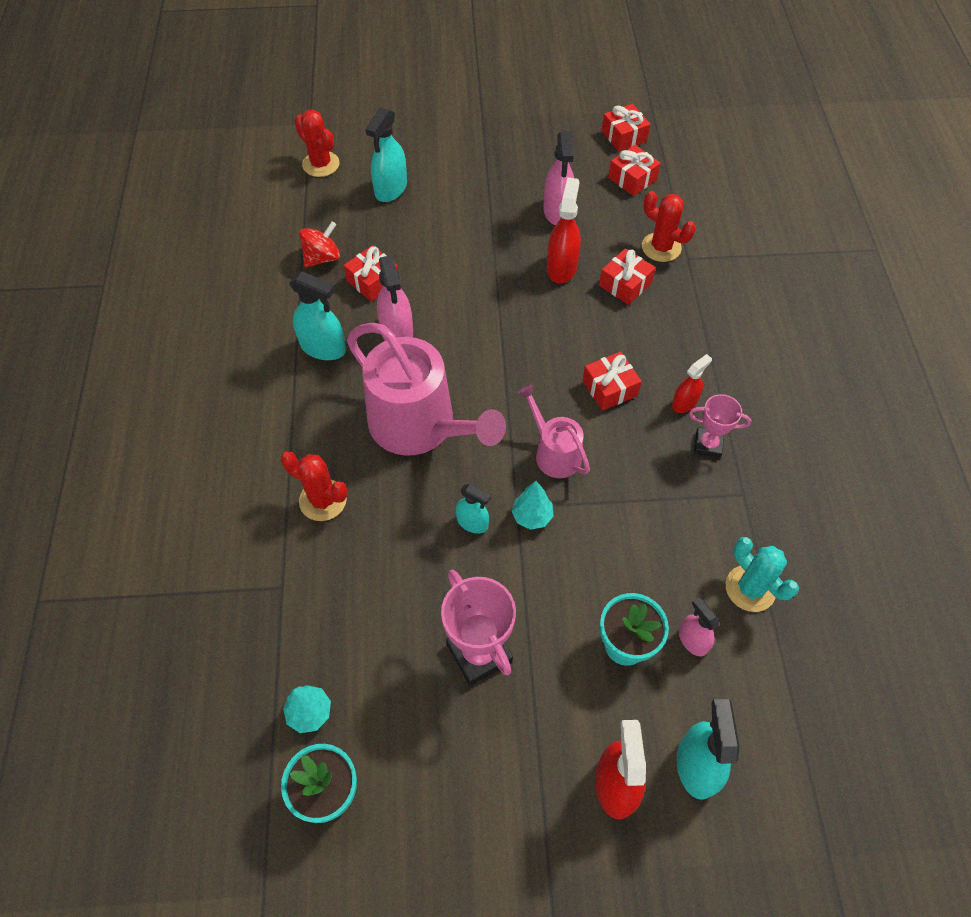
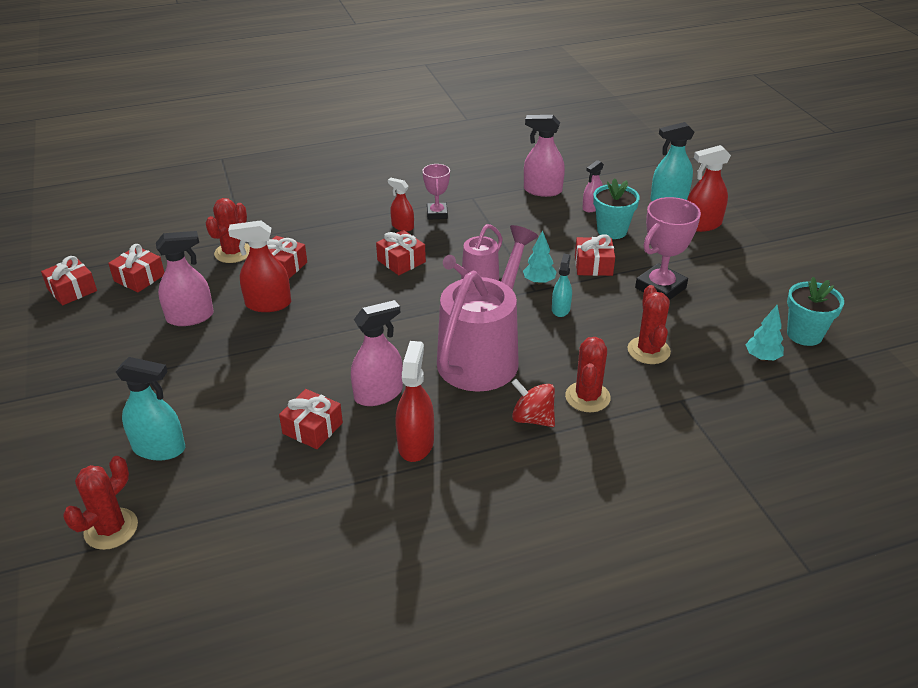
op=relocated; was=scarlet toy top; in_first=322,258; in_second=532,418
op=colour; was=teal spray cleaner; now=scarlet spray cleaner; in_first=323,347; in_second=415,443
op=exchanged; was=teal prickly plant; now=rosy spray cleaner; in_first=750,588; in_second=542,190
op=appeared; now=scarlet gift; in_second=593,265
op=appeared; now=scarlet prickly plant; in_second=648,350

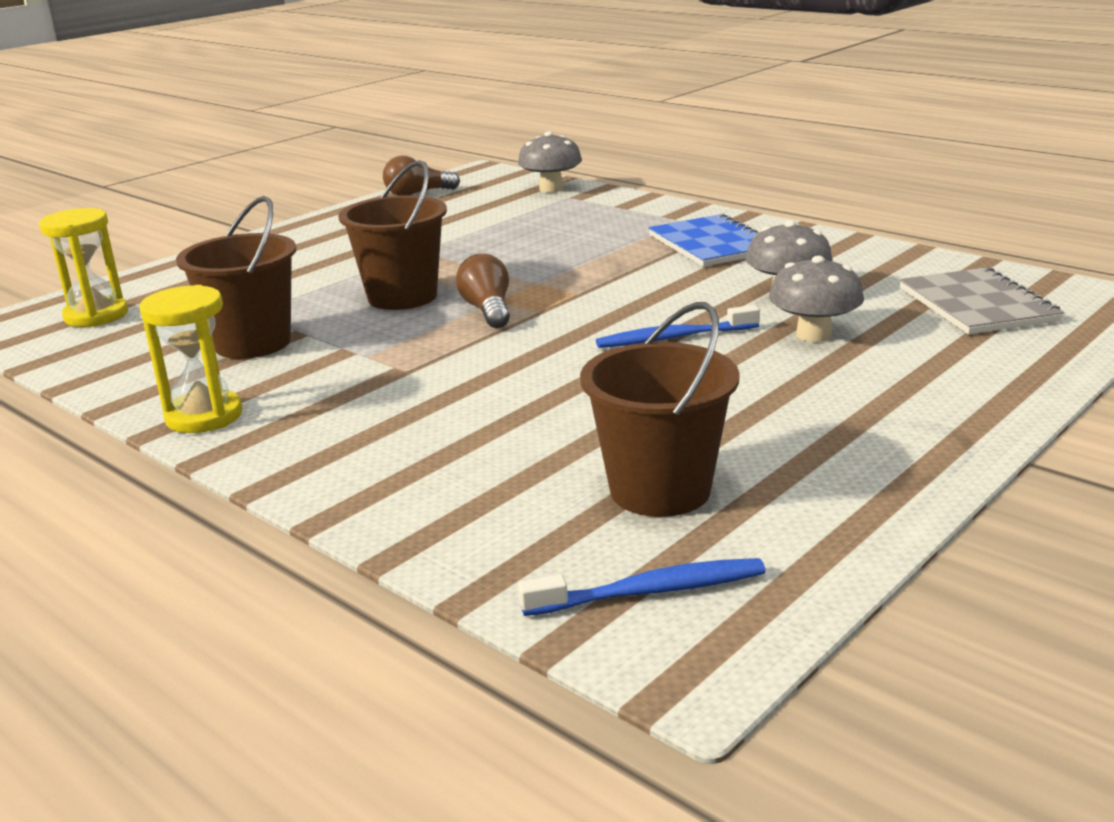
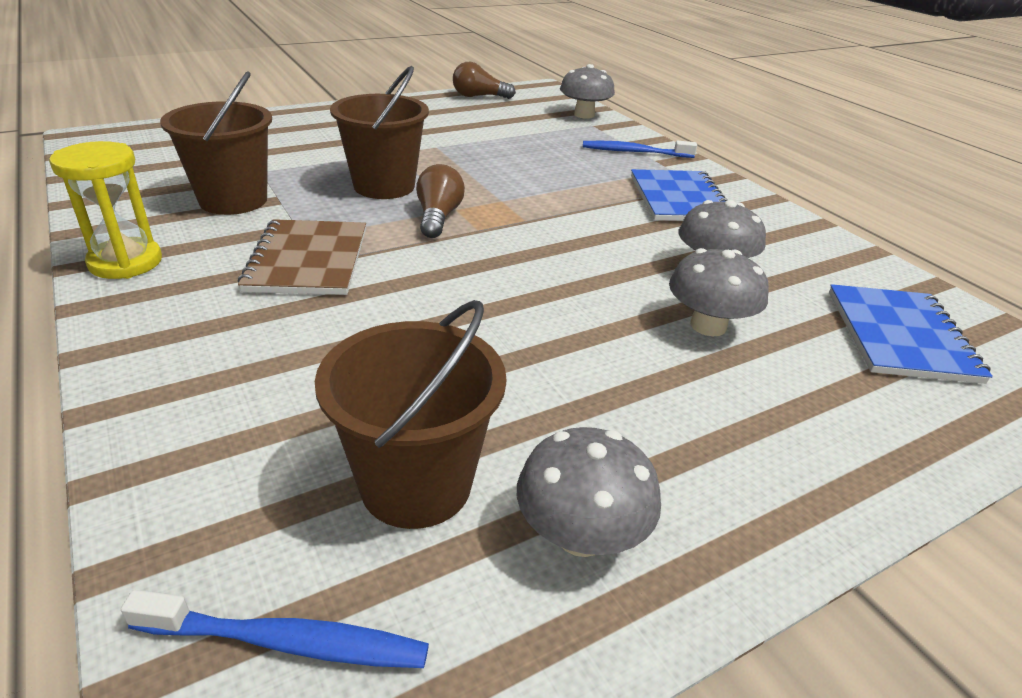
op=missing; was=golden sand timer; in_first=96,316
op=colour; was=gray notebook; now=royal blue notebook; in_first=977,305; in_second=900,335
op=relocated; was=royal blue tooth brush; in_first=674,338; in_second=634,152
op=appeared; now=brown notebook; in_second=308,260
op=appeared; now=gray fungus; in_second=581,535

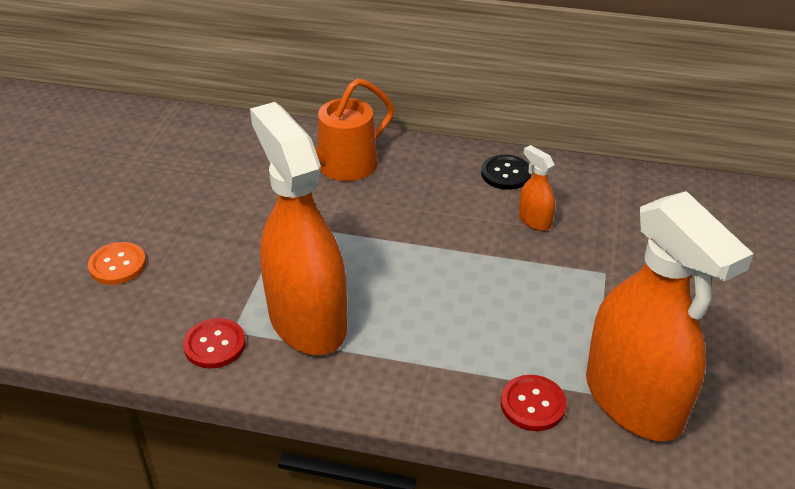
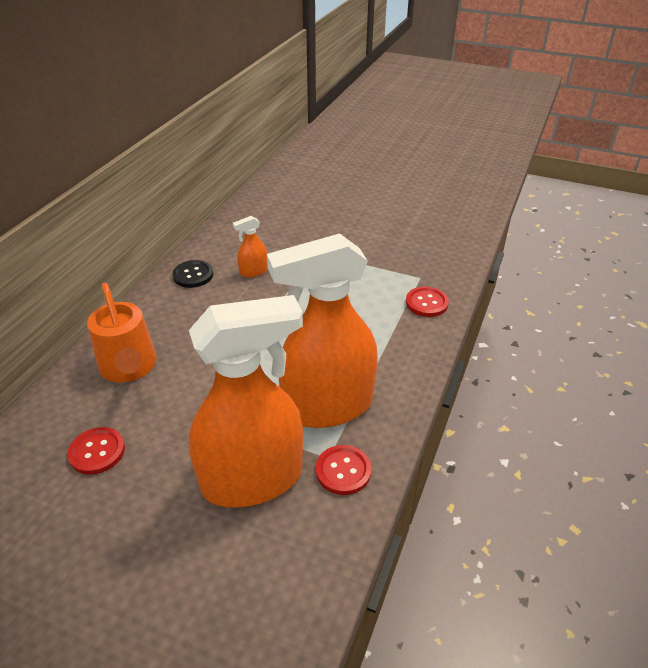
op=relocated; was=orange-coloured spray cleaner; in_first=633,401; in_second=253,479
op=missing; was=orange-coloured shirt button; in_first=117,265
op=appeared; now=scarlet shirt button; in_second=97,452

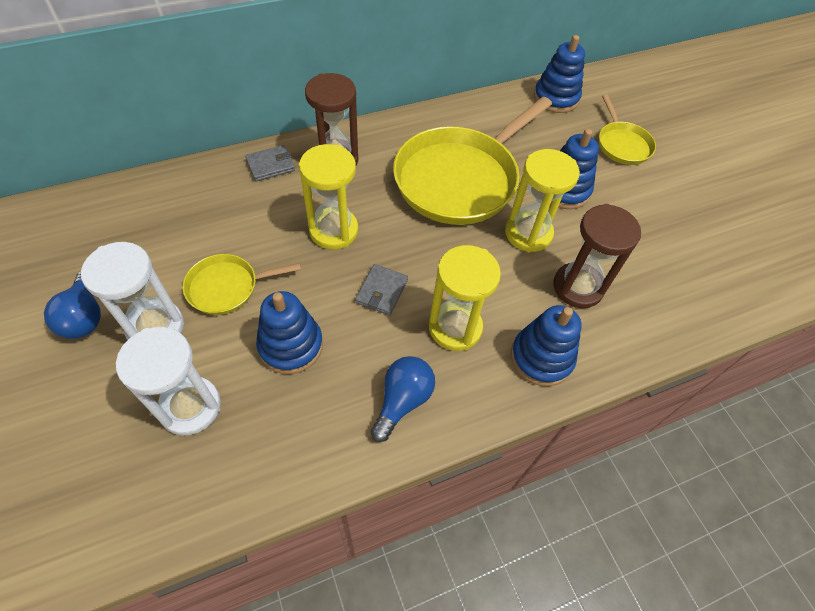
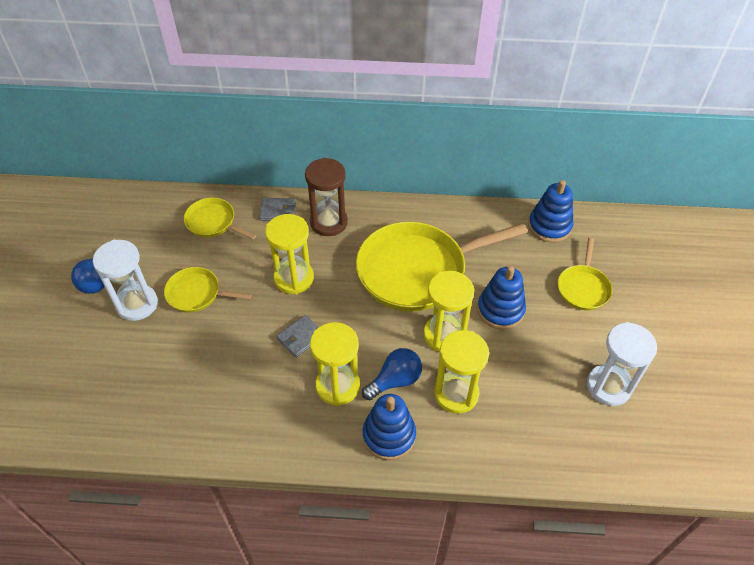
op=colour; was=brown sand timer; now=golden sand timer; in_first=578,287; in_second=456,394
op=missing; was=royal blue stacking rings; in_first=291,345
op=relocated; was=white sand timer; in_first=190,407; in_second=608,386
op=relocated; was=royal blue bulb; in_first=402,401; in_second=395,380
op=appeared; now=golden skillet; in_second=213,222

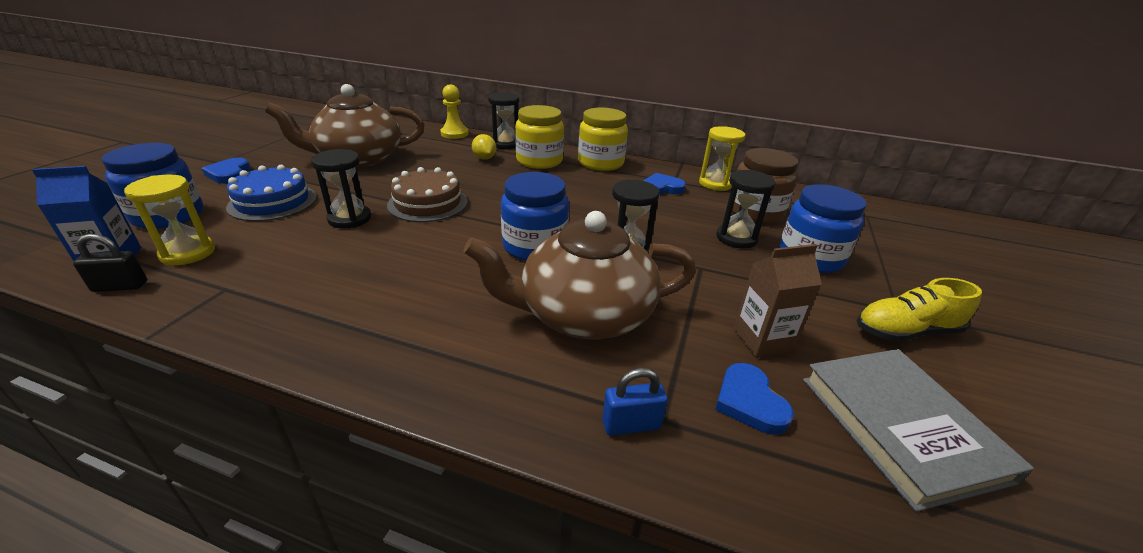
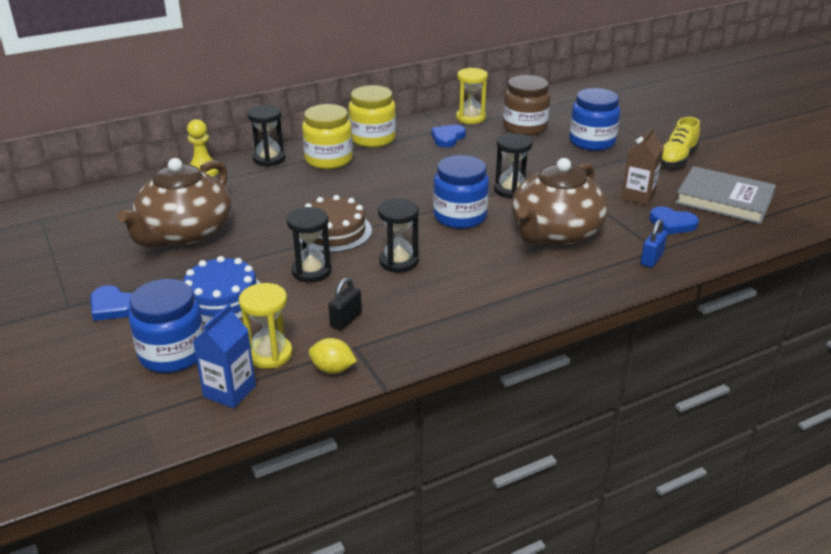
op=relocated; was=golden toy lemon; in_first=484,158; in_second=332,369
op=relocated; was=ebony sand timer; in_first=736,238; in_second=398,262
op=relocated; was=ebony small lock; in_first=120,286; in_second=346,320

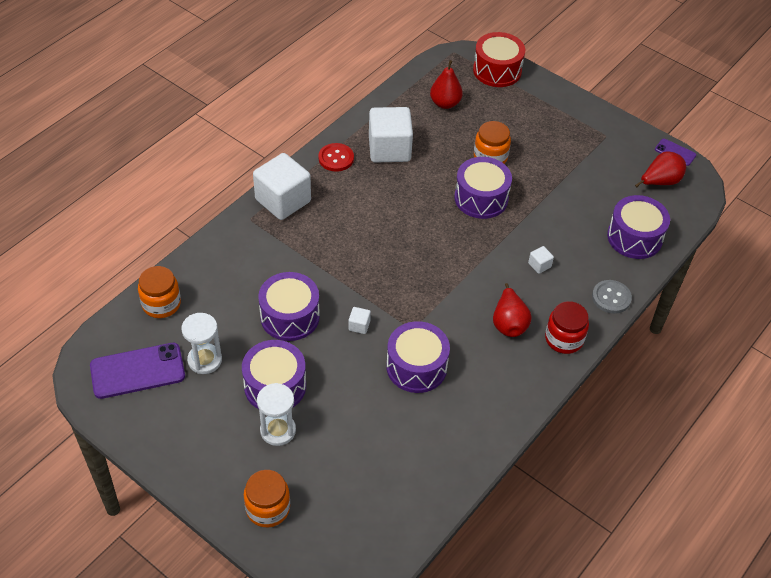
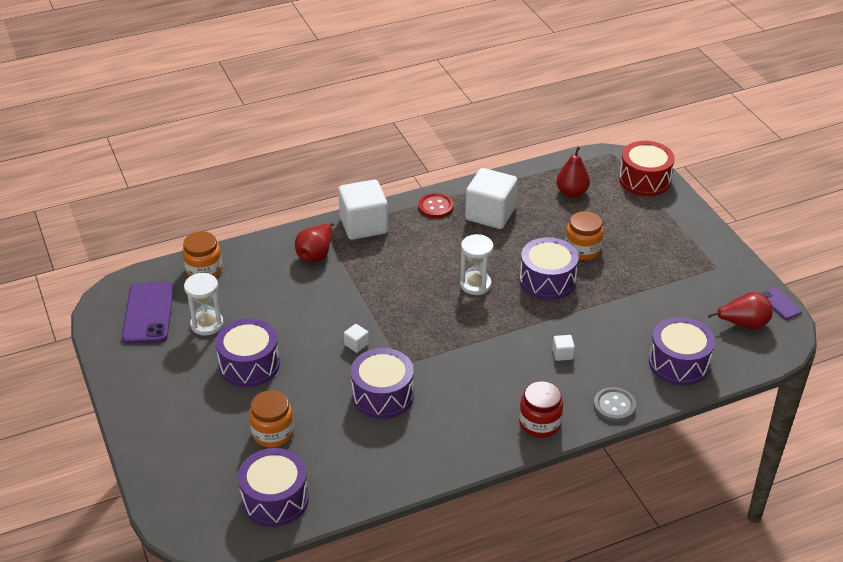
op=relocated; was=royal purple snare drum; in_first=290,316; in_second=275,499
op=relocated; was=scarlet pear; in_first=509,323; in_second=316,254
op=spun; was=royal purple phone; in_first=137,371; in_second=148,313; clockwise=75
op=relocated; was=white sand timer; in_first=278,430; in_second=475,284
op=relocated; was=orange-coloured preserve jar; in_first=268,508; in_second=273,433

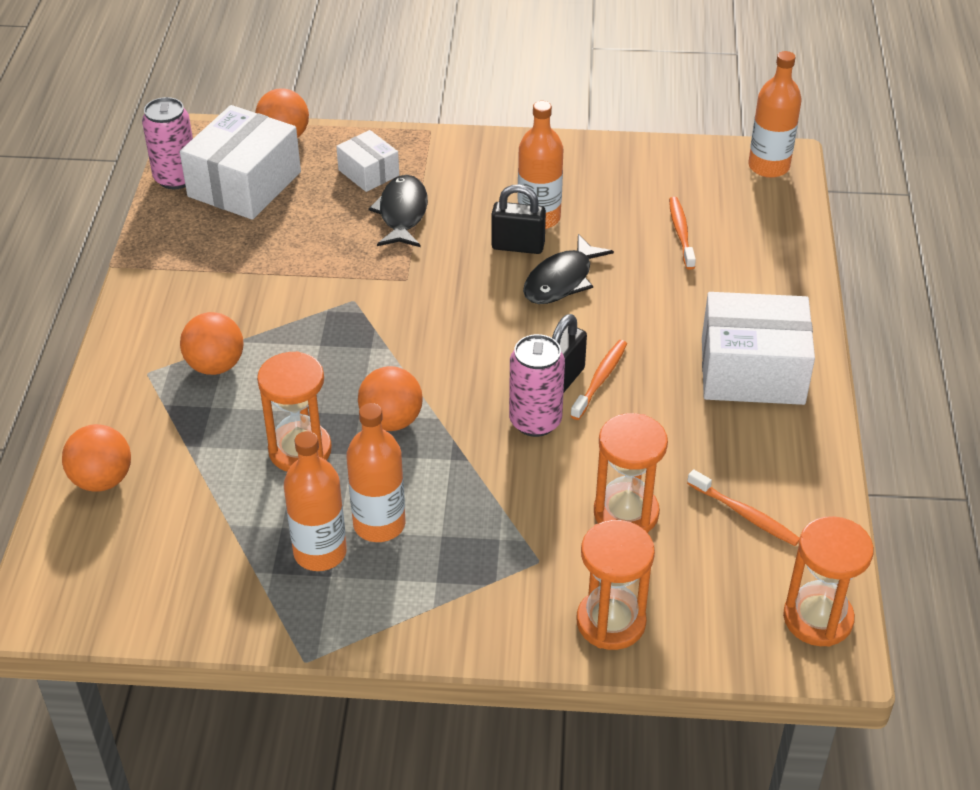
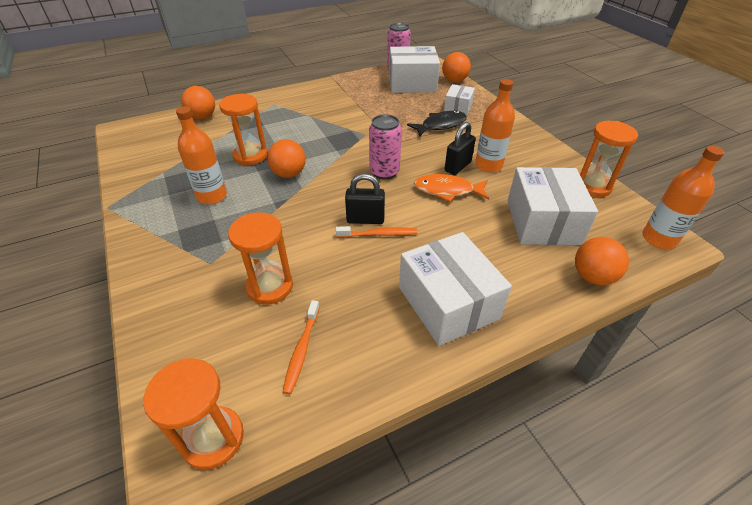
op=spun; was=ebony small lock; in_first=518,246; in_second=457,166; clockwise=60
op=exchanged; was=orange-coloured tooth brush; now=white package; in_first=681,233; in_second=543,222
op=colour; was=ebony fish; now=orange-coloured fish; in_first=561,280; in_second=447,190
op=relocated; was=orange-coloured ball; in_first=215,365; in_second=592,276
op=relocated; was=rosy can; in_first=535,421; in_second=384,172
op=missing; was=orange-coloured drink bottle; in_first=320,552
op=relocated; was=orange-coloured sand timer; in_first=611,622; in_second=592,186

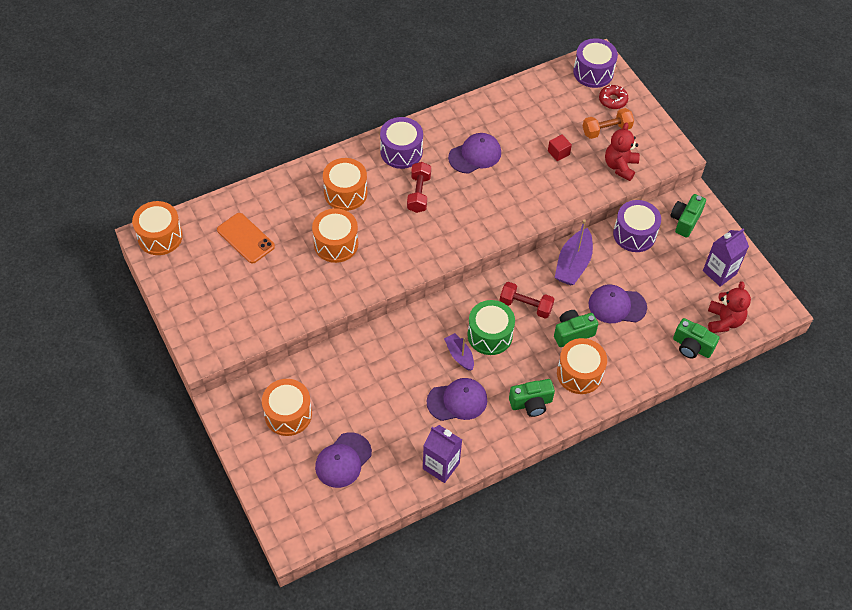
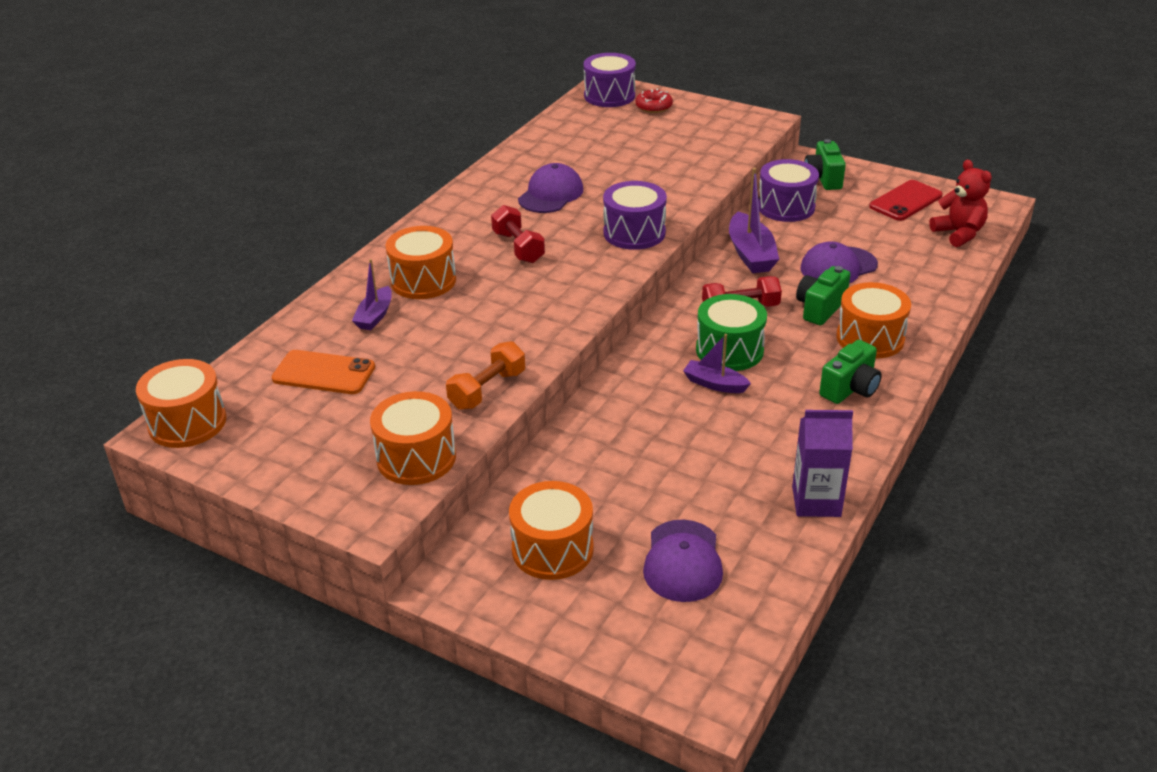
op=relocated; was=orange-coloured hand weight; in_first=606,130; in_second=487,390
op=relocated; was=royal purple snare drum; in_first=401,152; in_second=634,233
op=missing; was=scarlet stuffed bear; in_first=620,166
op=missing; was=scarlet solid cube; in_first=558,153
op=relocated; was=orange-coloured snare drum; in_first=336,244; in_second=416,457
op=exchanged; was=royal purple milk carton; now=scarlet phone; in_first=719,272; in_second=905,201
op=missing; was=emerald compact camera; in_first=691,346
op=missing; was=royal purple cap; in_first=457,401
op=appeared; now=royal purple sailboat; in_second=375,316

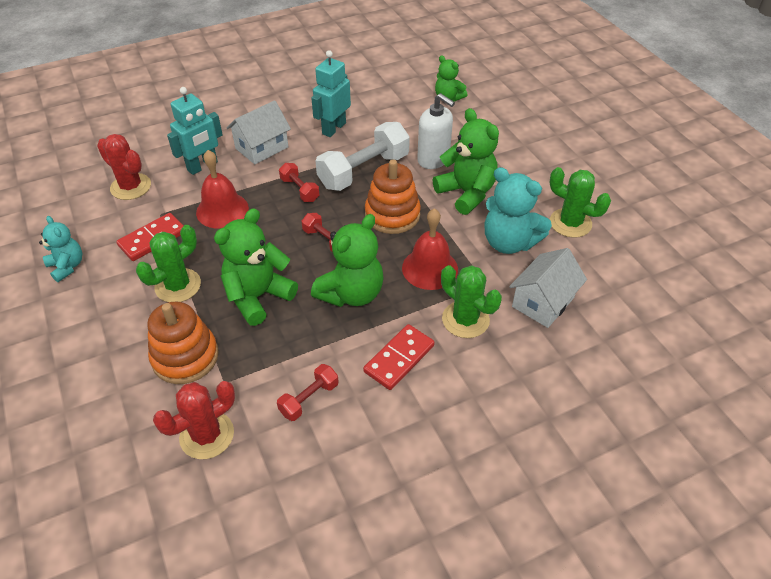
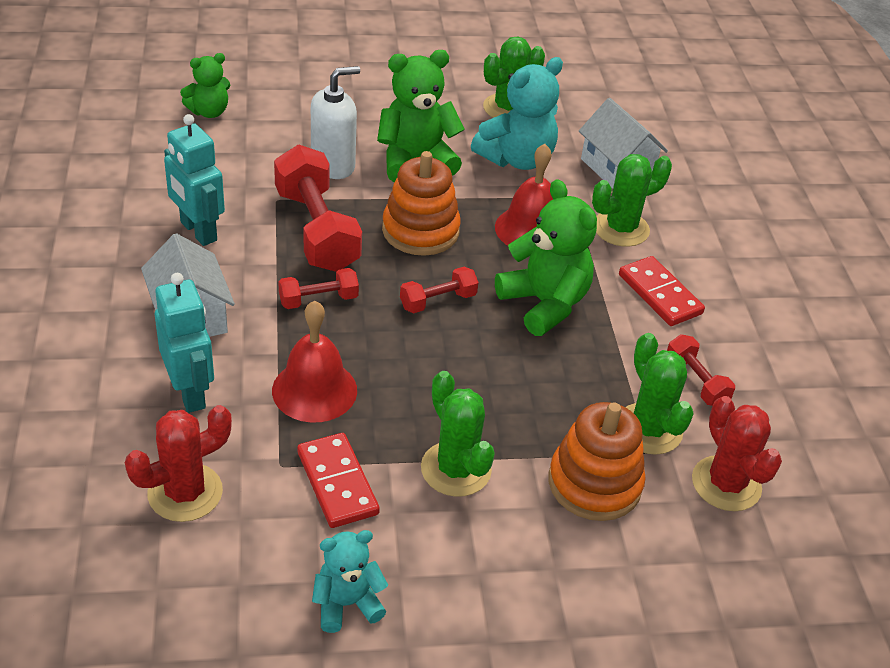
op=colour; was=white hand weight; now=scarlet hand weight; in_first=364,171; in_second=317,230
op=missing; was=emerald stuffed bear; in_first=258,297
op=appeared; now=emerald prickly plant; in_second=649,429

